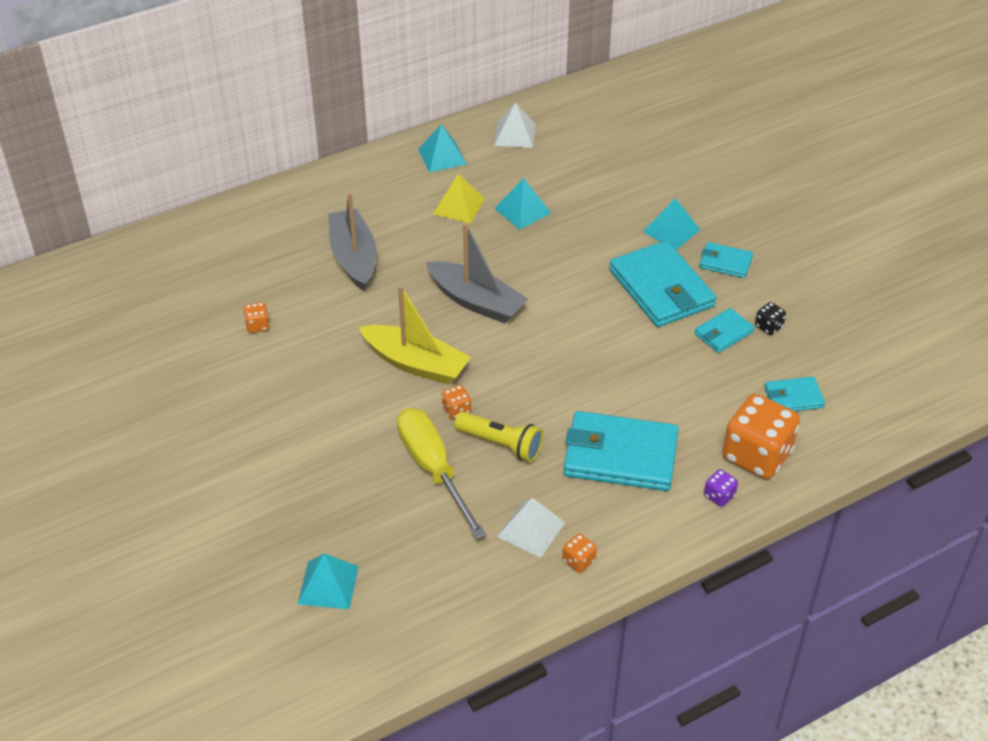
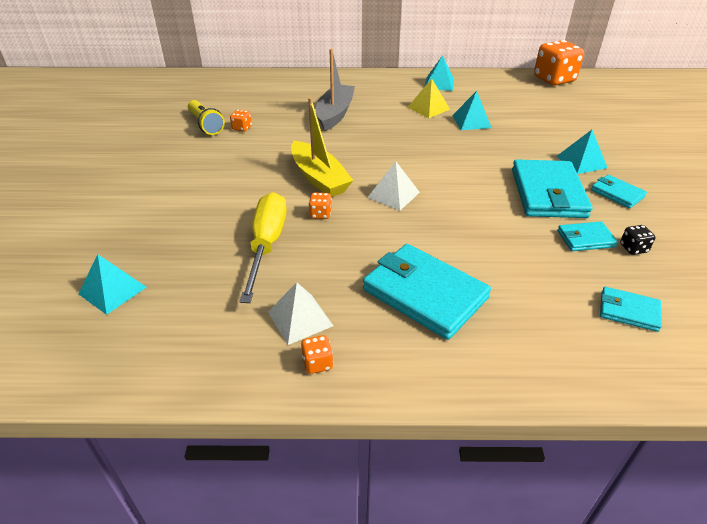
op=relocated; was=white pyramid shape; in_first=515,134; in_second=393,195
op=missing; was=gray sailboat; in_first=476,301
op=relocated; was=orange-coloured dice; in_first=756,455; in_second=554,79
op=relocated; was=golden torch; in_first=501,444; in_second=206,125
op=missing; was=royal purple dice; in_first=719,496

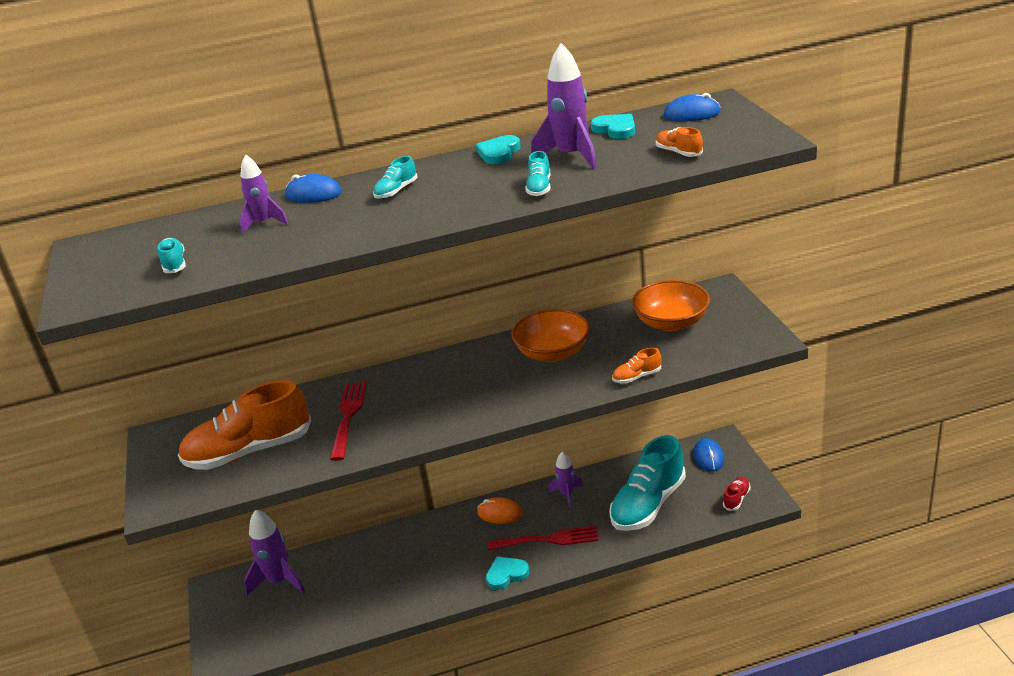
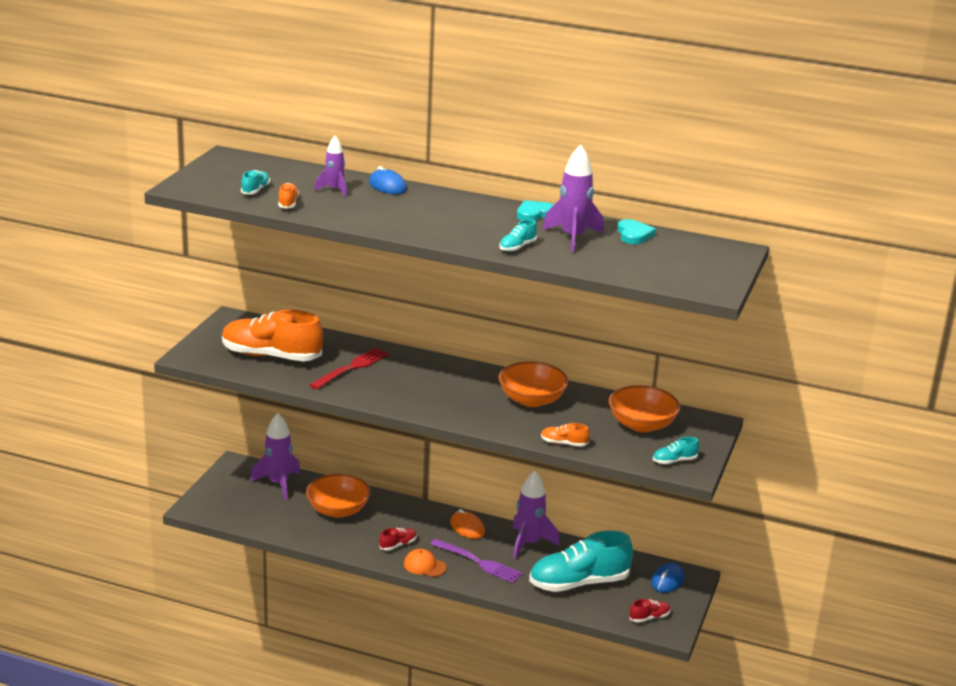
op=missing; was=royal blue PC mouse; in_first=692,114
op=relocated; was=orange-coloured shoe; in_first=678,153; in_second=288,203
op=relocated; was=teal shoe; in_first=396,191; in_second=674,461
op=size; was=royal purple spaceship; in_first=567,495; in_second=529,544; ratio=1.62
op=colour; was=scarlet dinner fork; now=royal purple dinner fork; in_first=547,540; in_second=478,562
op=exchanged; was=teal heart; now=orange-coloured cap; in_first=506,574; in_second=424,566
op=appeared; now=orange-coloured serving bowl; in_second=338,510
op=appeared; now=scarlet shoe; in_second=398,545

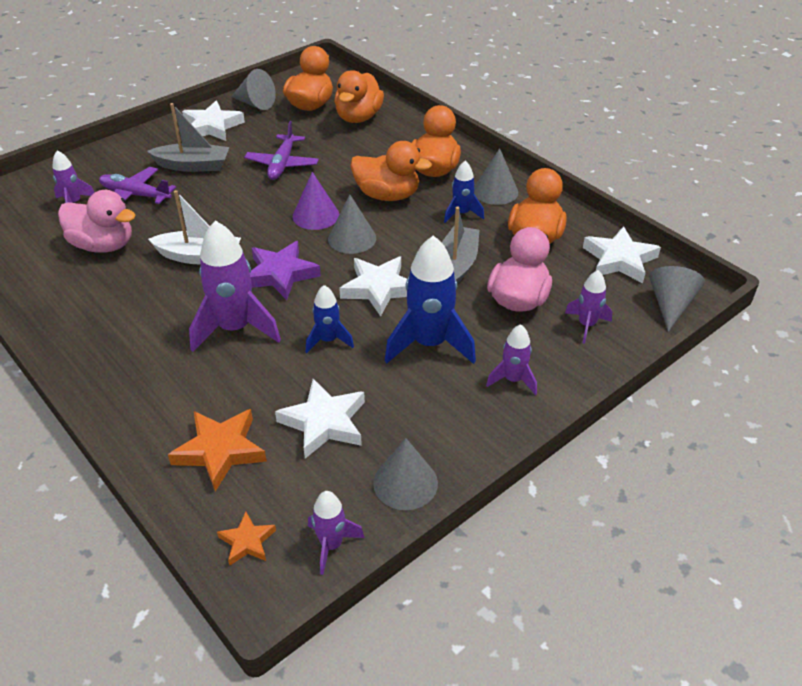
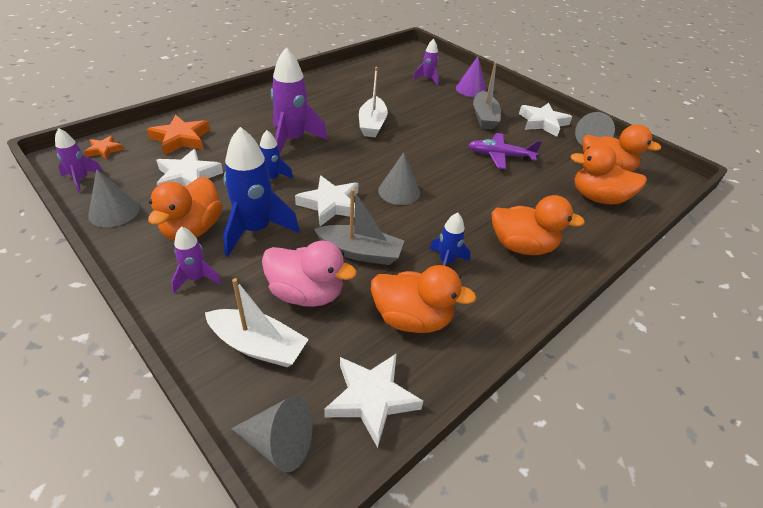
op=relocated; was=orange-coloured duck; in_first=387,195; in_second=193,229
op=missing; was=gray solid cone; in_first=495,191
op=missing; was=royal purple toy plane; in_first=135,195
op=relocated; was=royal purple solid cone; in_first=316,215; in_second=471,89
op=missing; was=rosy duck; in_first=104,245
op=missing; was=royal purple star shape; in_first=280,274
op=exchanged; was=royal purple spaceship; now=white sailboat; in_first=586,325; in_second=258,345

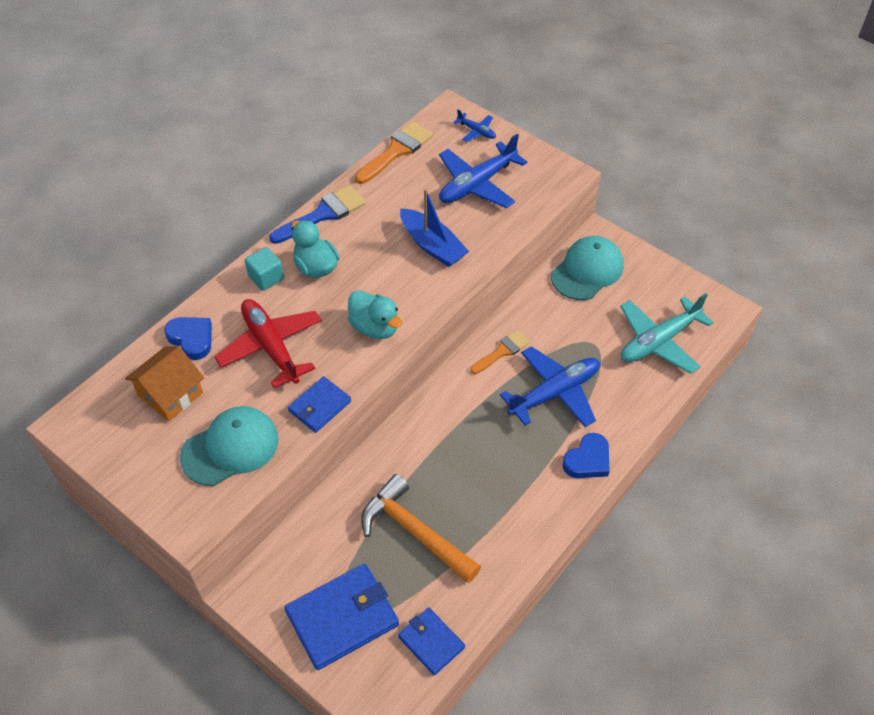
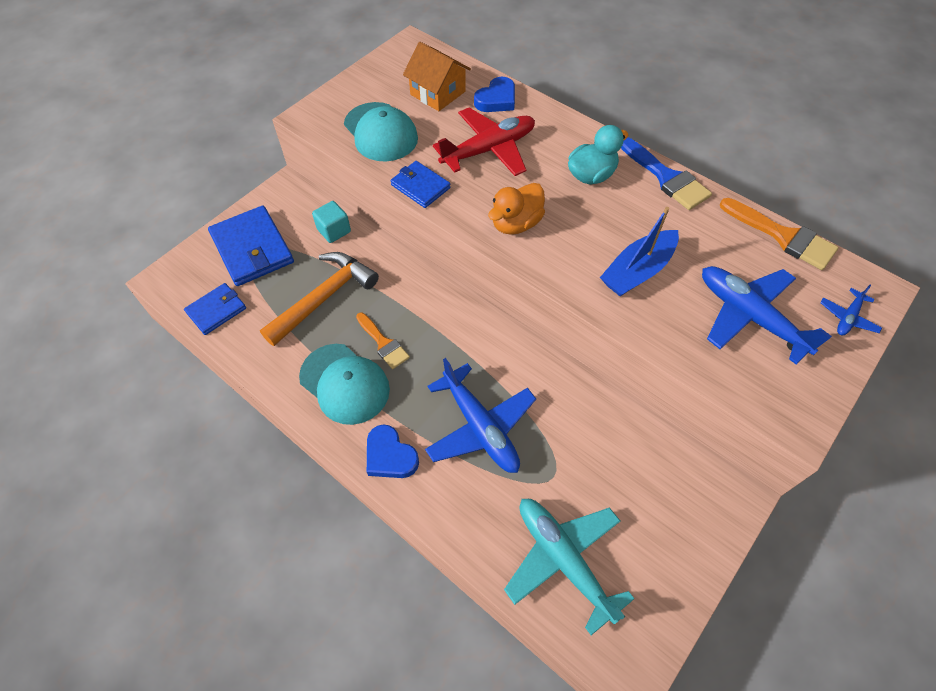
op=relocated; was=teal cap; in_first=587,270; in_second=345,384
op=relocated; was=teal solid cube; in_first=266,277; in_second=334,230
op=colour; was=teal duck; now=orange-coloured duck; in_first=375,327; in_second=516,223
op=relocated; was=orange-coloured paintbrush; in_first=502,351; in_second=383,343

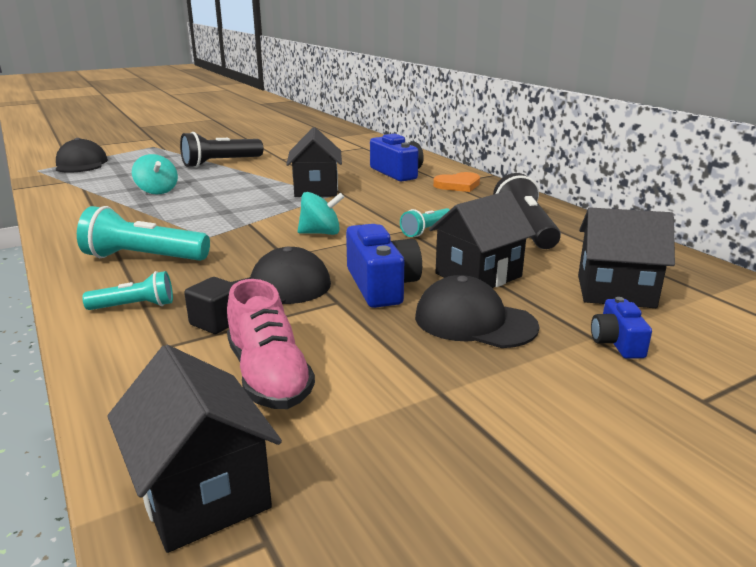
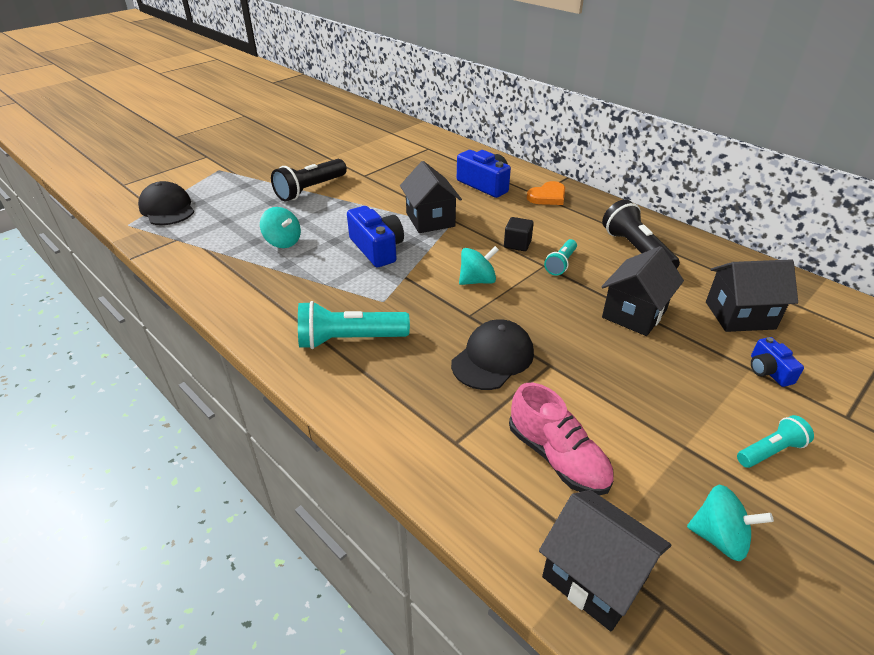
op=relocated; was=royal blue compact camera; in_first=381,285; in_second=377,248
op=relocated; was=teal torch; in_first=135,306; in_second=770,451
op=missing; was=ebony cap; in_first=474,321
op=relocated; was=ebony solid cube; in_first=216,322; in_second=517,244
op=appeared; now=teal toy top; in_second=719,537

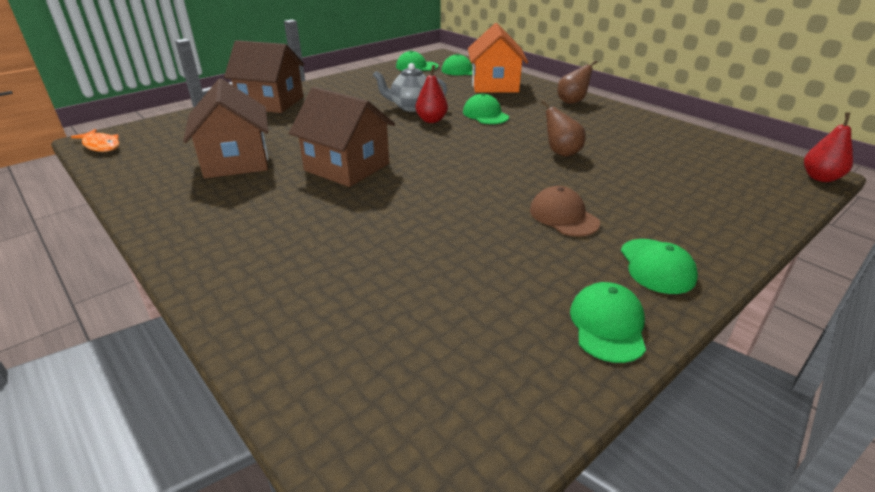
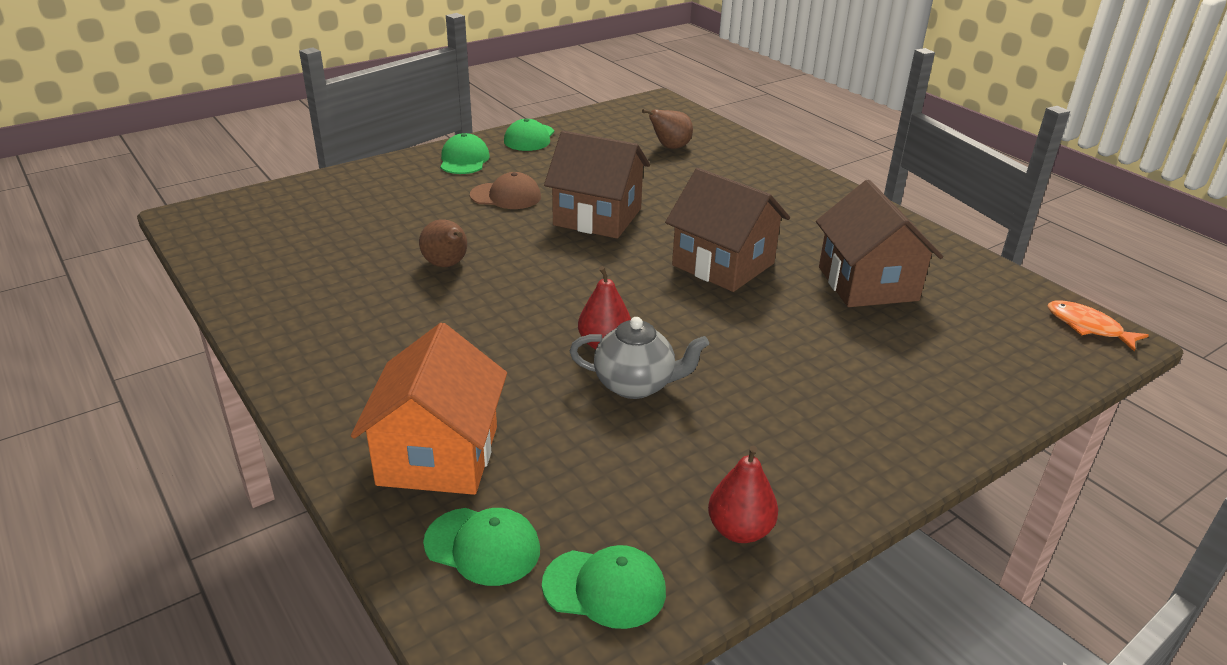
op=relocated; was=brown toy house; in_first=271,103; in_second=597,217
op=relocated; was=brown pear; in_first=572,101; in_second=670,147
op=missing; was=emerald cap; in_first=485,114
op=relocated; was=scarlet pear; in_first=820,178; in_second=739,530
op=spun; was=brown cap; in_first=563,216; in_second=506,196; clockwise=-60

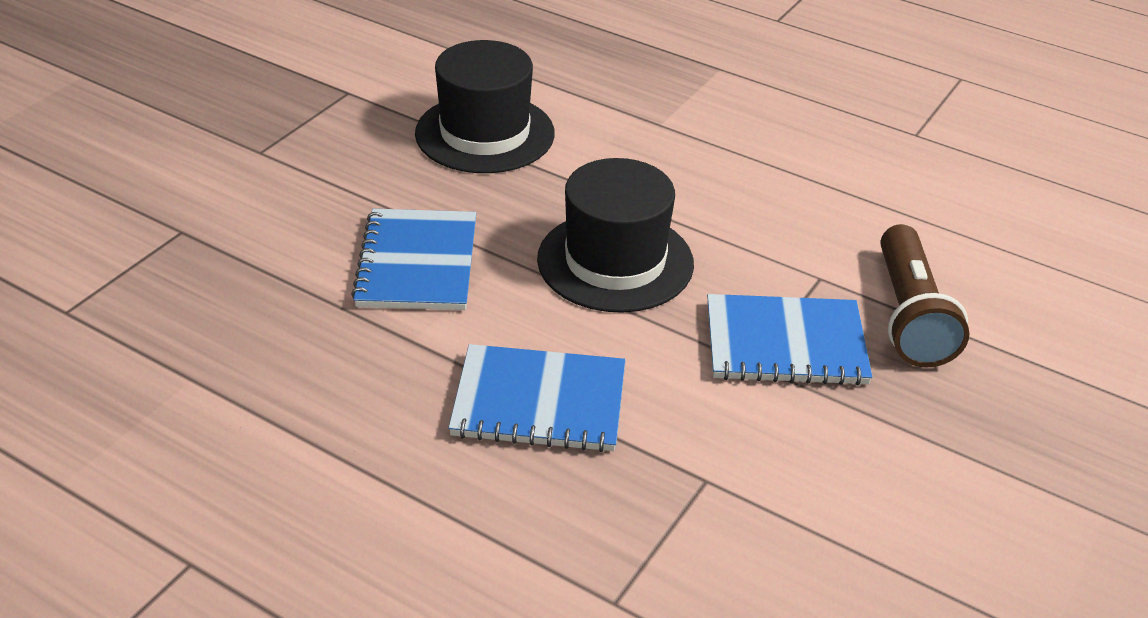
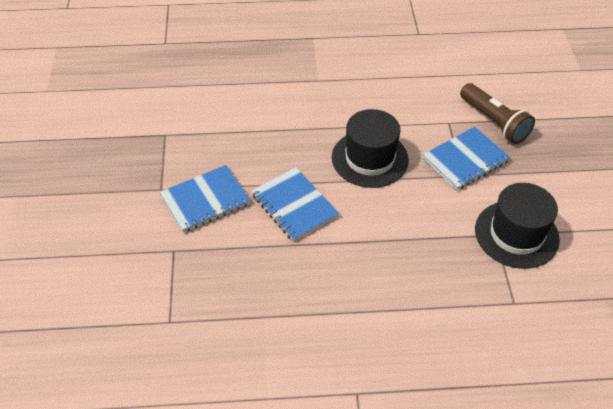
op=relocated; was=ebony hat; in_first=485,133; in_second=516,234
op=relocated; was=royal blue notebook; in_first=539,402; in_second=205,200

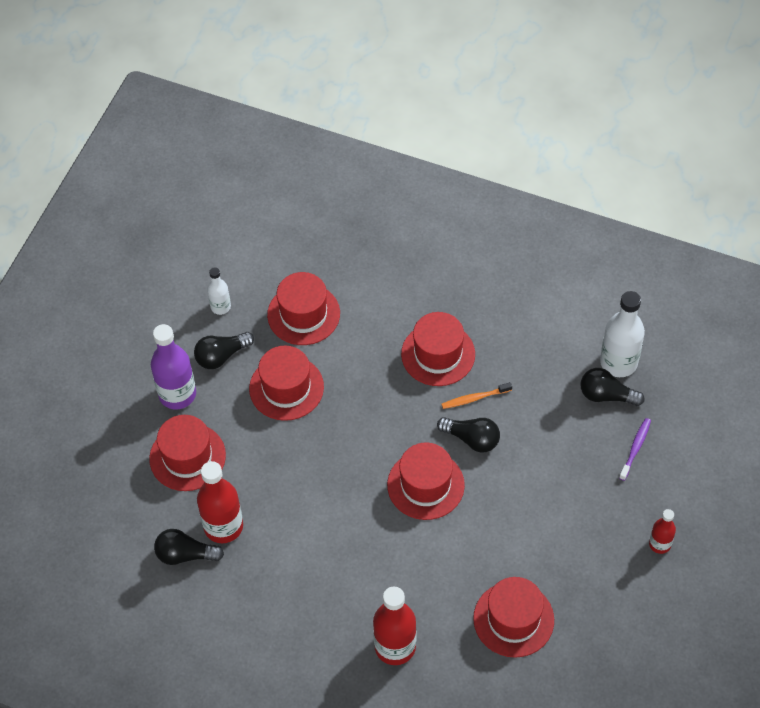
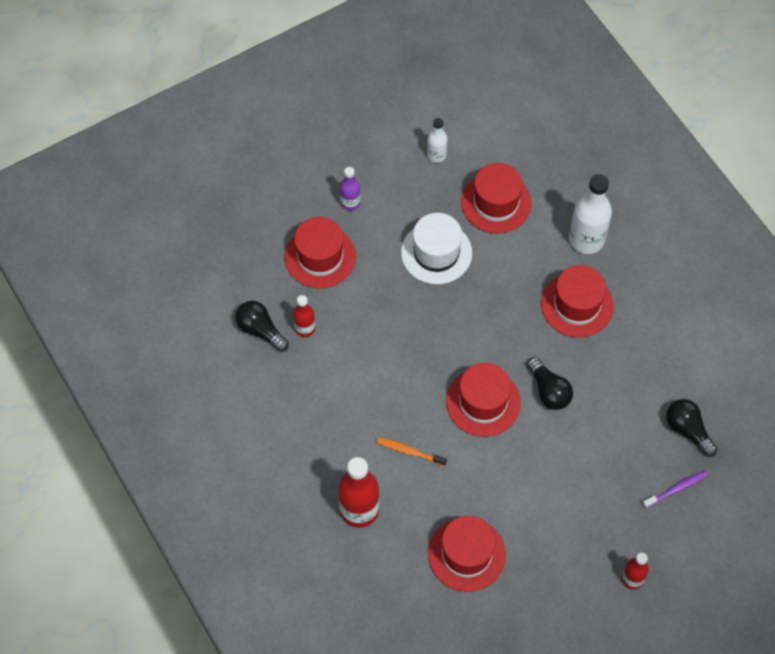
op=relocated; was=white drink bottle; in_first=618,362; in_second=586,239
op=size; was=royal purple drink bottle; in_first=177,394; in_second=350,203; ratio=0.56
op=missing; was=ebony bulb; in_first=221,356
op=colour; was=scarlet hat; now=white hat; in_first=286,388; in_second=436,253
op=relocated; was=orange-coloured tooth brush; in_first=474,398; in_second=409,451
op=size; was=scarlet drink bottle; in_first=223,526; in_second=305,328; ratio=0.56

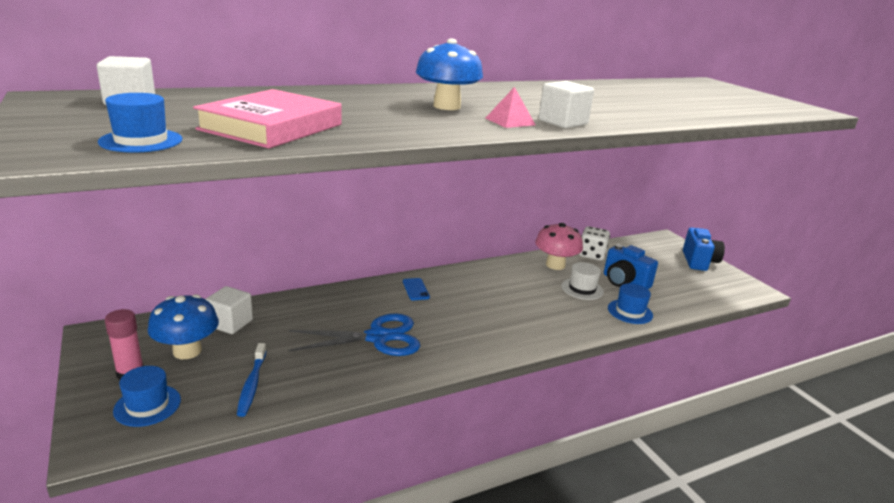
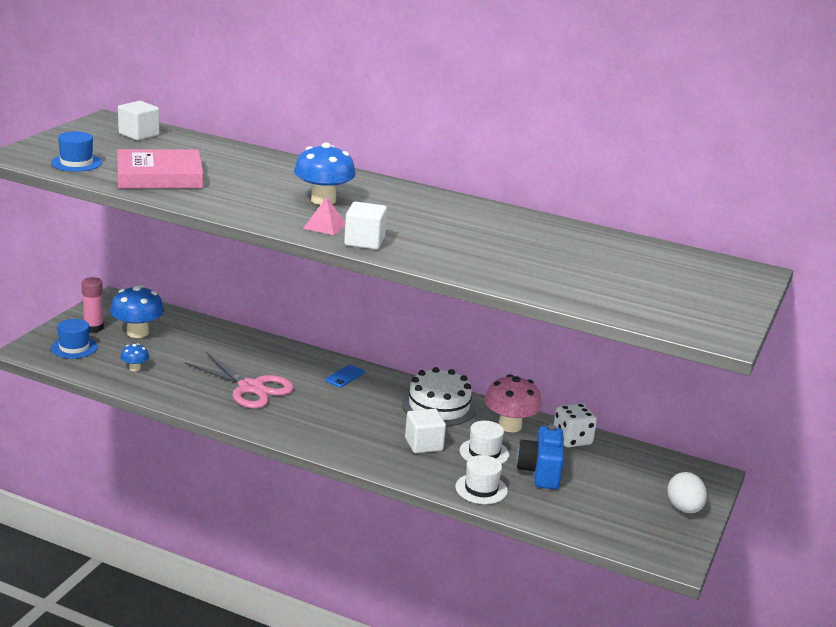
op=exchanged; was=royal blue compact camera; now=white egg shape; in_first=699,261; in_second=684,509
op=colour; was=royal blue hat; now=white hat; in_first=630,312; in_second=481,489
op=relocated; was=white solid cube; in_first=230,323; in_second=423,444
op=colour; was=royal blue pair of scissors; now=rosy pair of scissors; in_first=378,337; in_second=250,388
op=exchanged; was=royal blue tooth brush; now=royal blue fungus; in_first=252,384; in_second=135,368
op=appeared; now=white layer cake; in_second=439,406

